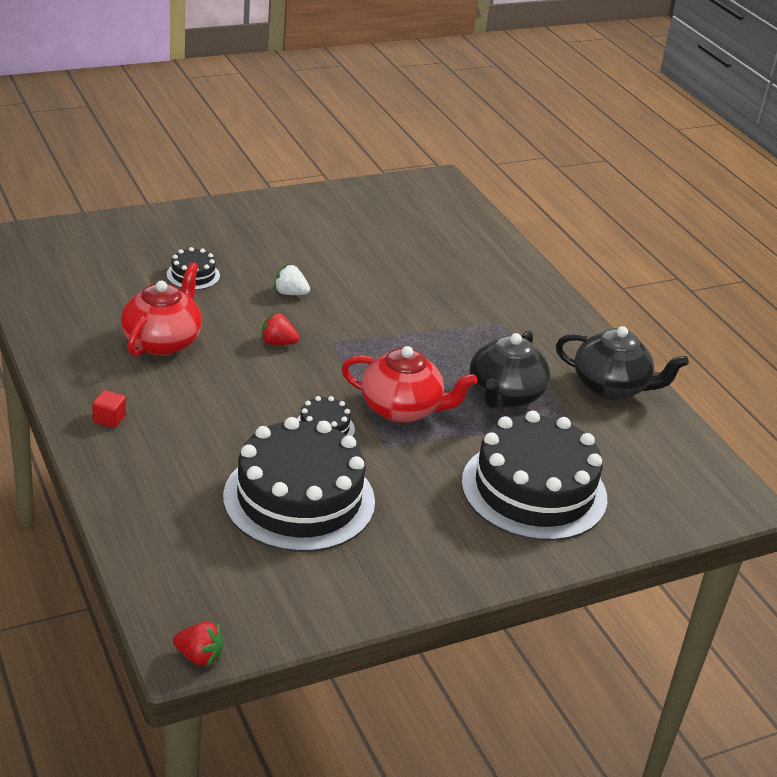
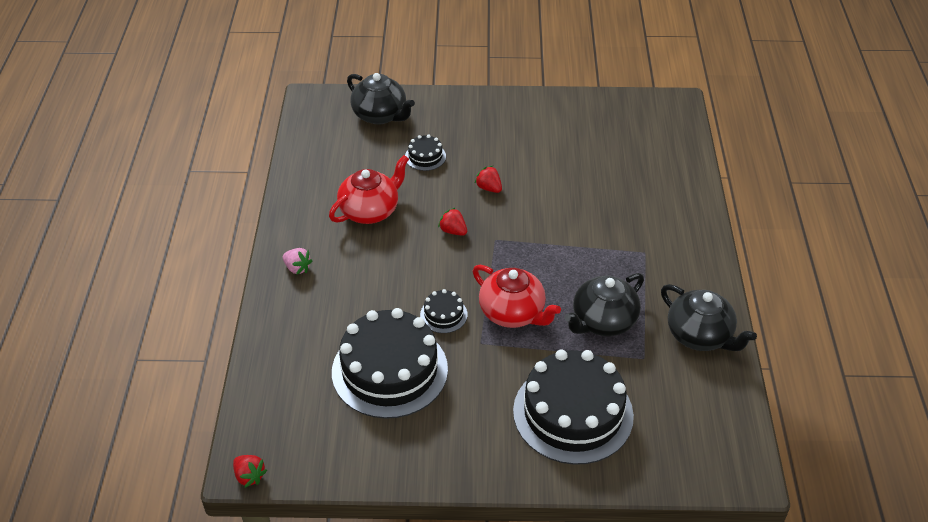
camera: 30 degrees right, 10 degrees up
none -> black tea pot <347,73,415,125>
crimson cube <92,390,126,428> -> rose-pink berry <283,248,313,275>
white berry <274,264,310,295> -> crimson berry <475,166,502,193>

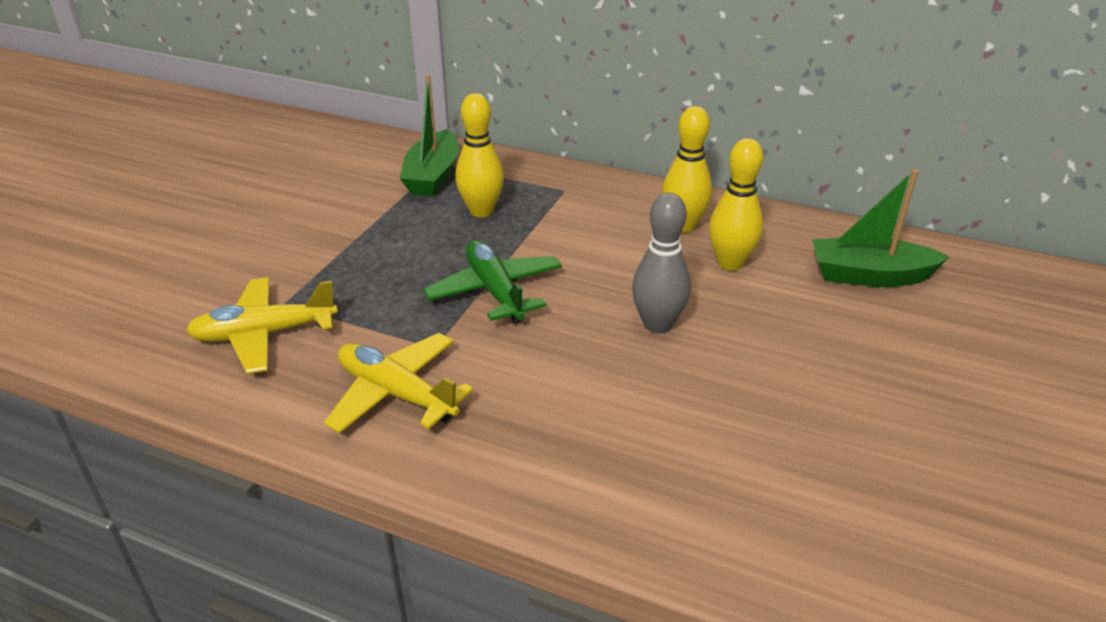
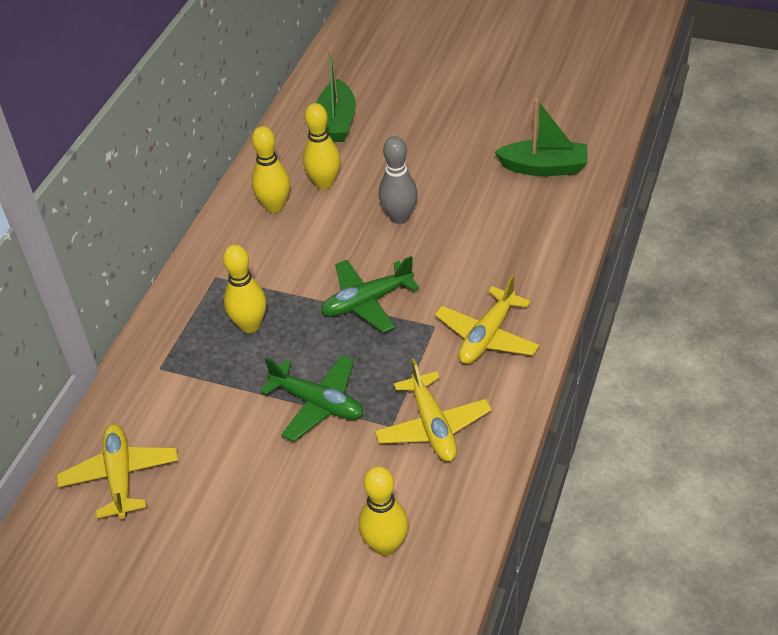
camera: 90 degrees left, 10 degrees up
none -> bright yellow plane <57,424,178,519>
none -> green plane <260,355,363,442>
none -> bright yellow skittle <359,466,408,556>
green toy boat <399,74,459,197> -> green toy boat <495,98,588,176>, moved

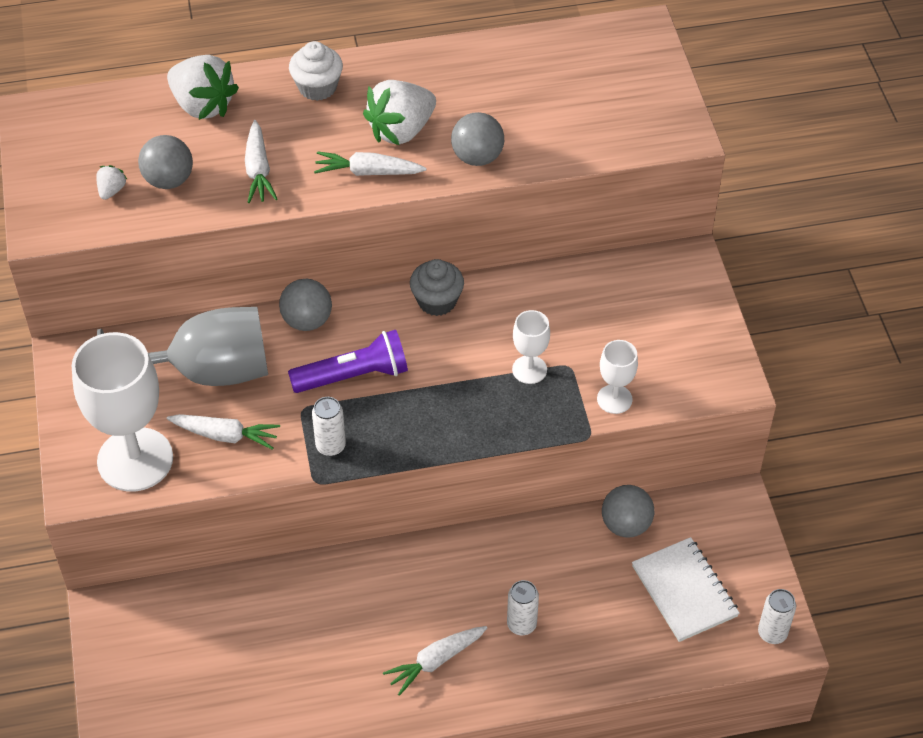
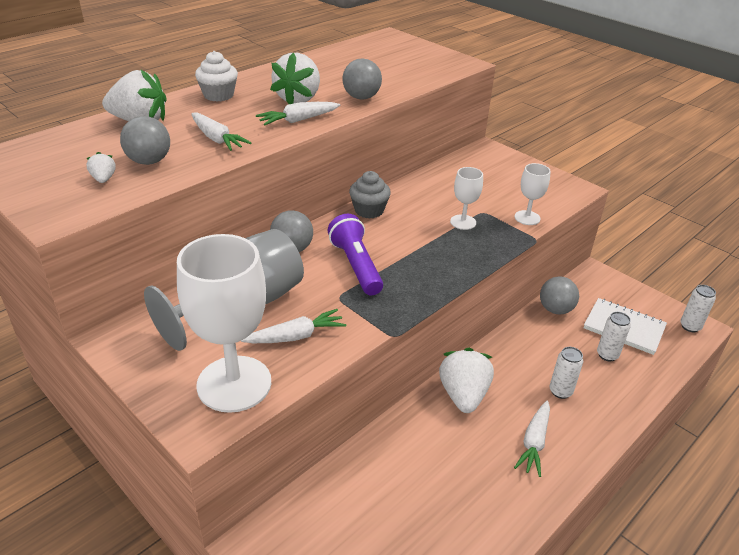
camera: 35 degrees left, 15 degrees down
none -> white berry <439,347,494,413>
white can <312,397,346,456> -> white can <597,312,631,362>, moved
purple pocket torch <288,330,408,393> -> purple pocket torch <328,214,383,295>, 60 degrees counterclockwise

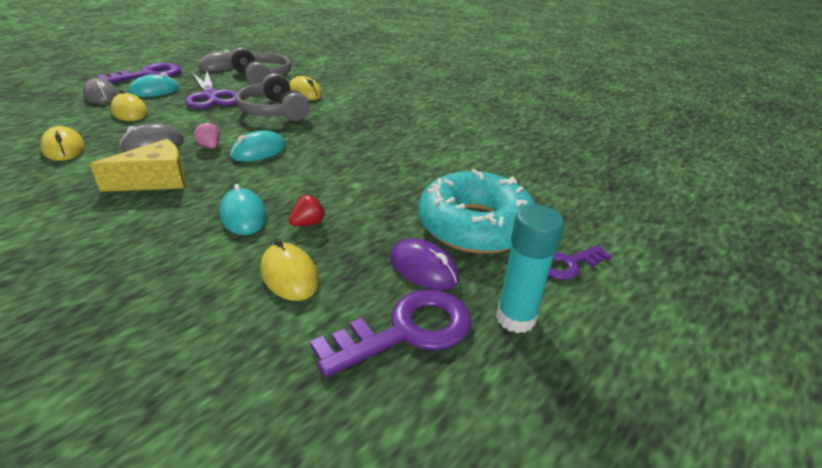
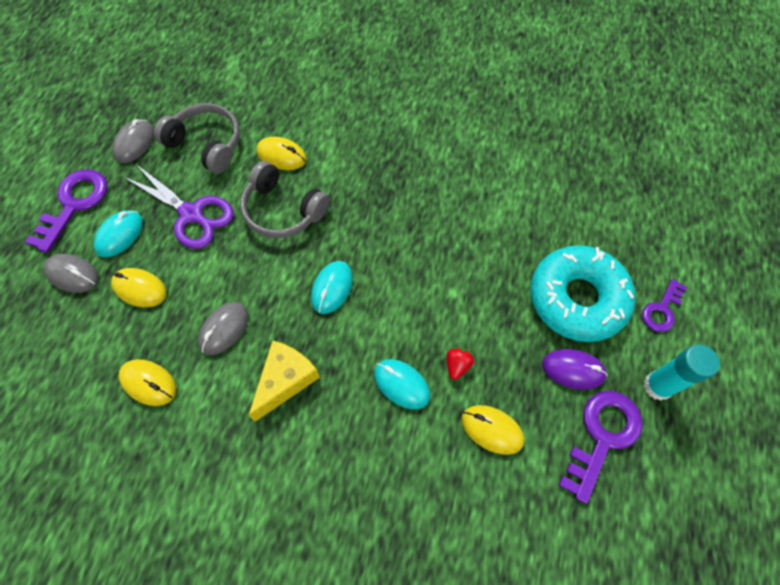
camera: 25 degrees left, 30 degrees up
rose-pink berry <193,121,220,149> -> none

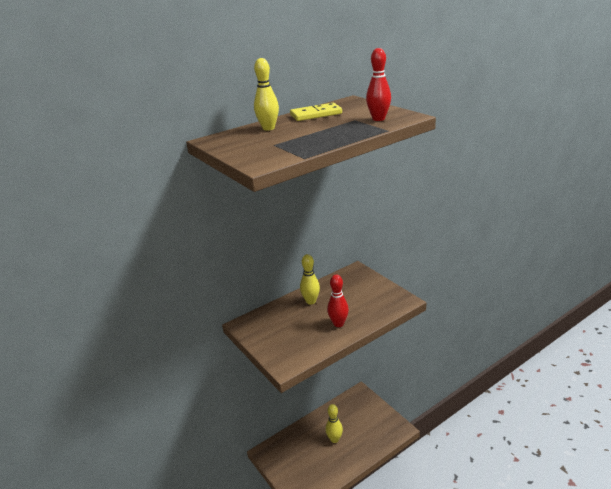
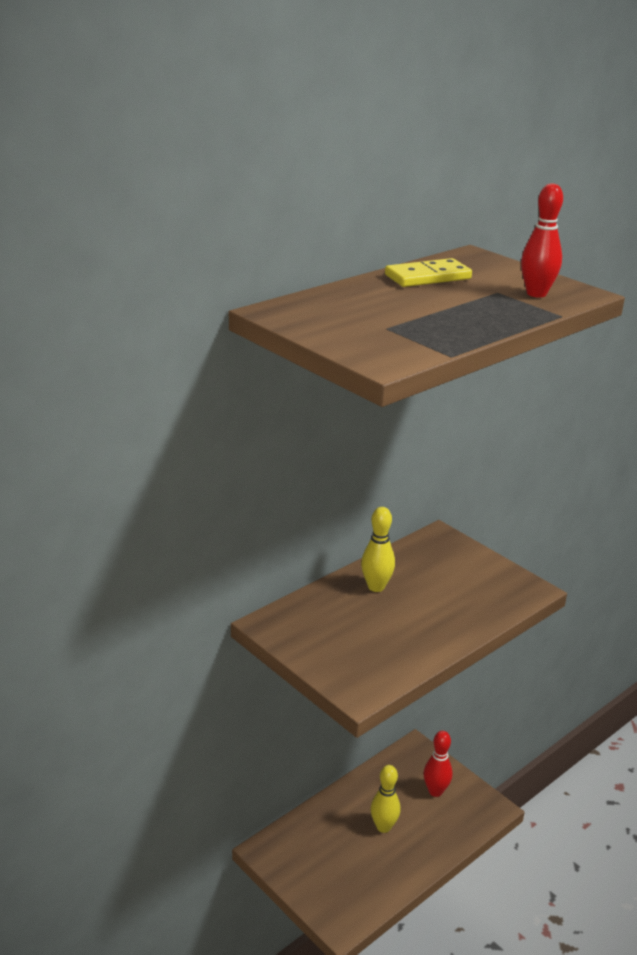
camera: 10 degrees left, 0 degrees up
bright yellow skittle <254,58,279,130> -> none
crimson skittle <327,275,349,327> -> crimson skittle <424,731,452,797>, moved

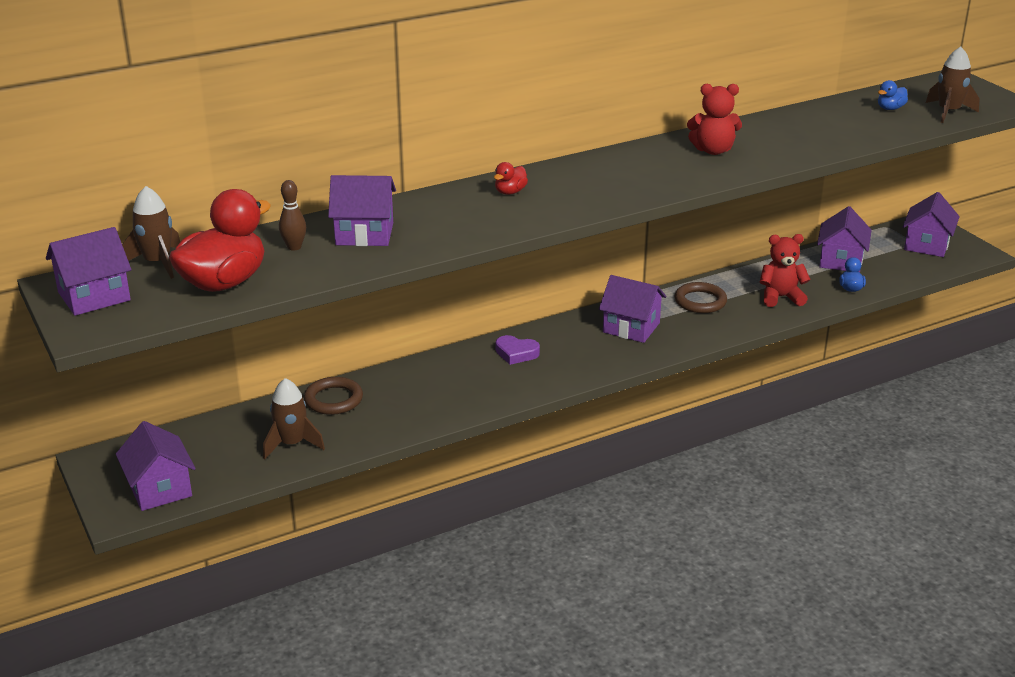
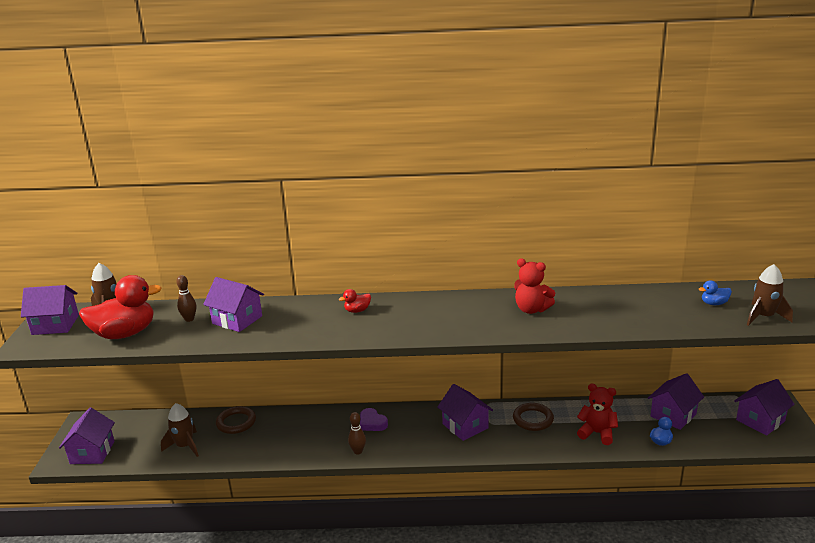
camera: 30 degrees right, 5 degrees down
none -> russet skittle <348,412,366,455>

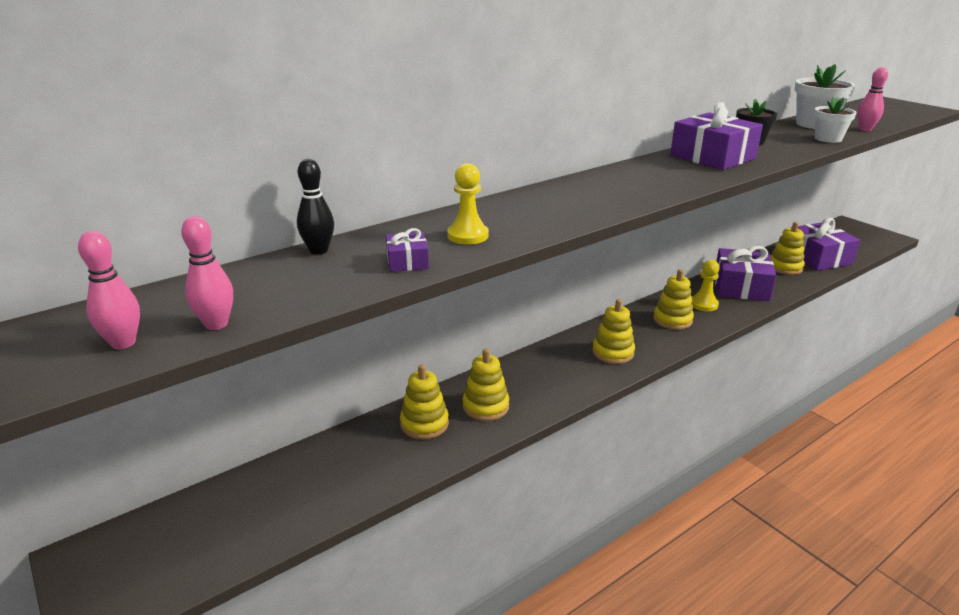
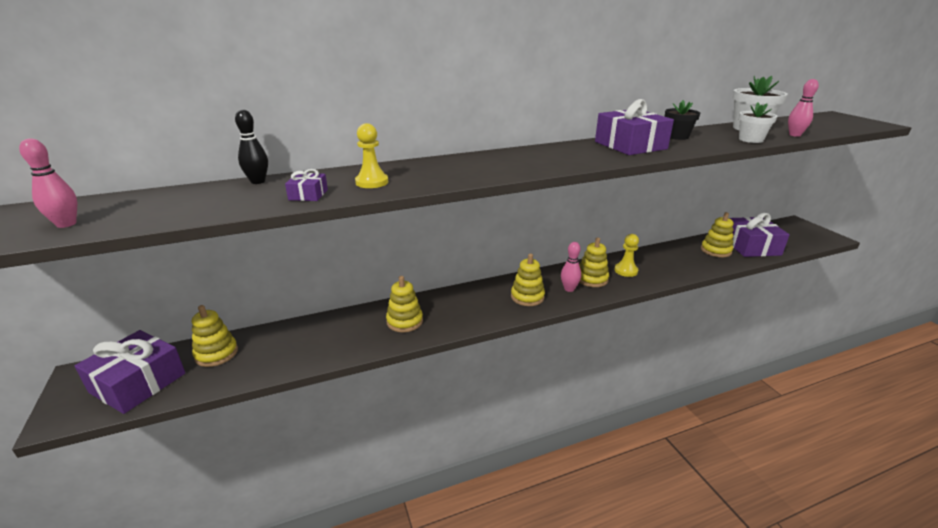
camera: 15 degrees right, 0 degrees up
rose-pink skittle <181,216,233,330> -> rose-pink skittle <561,242,581,292>, moved
bright yellow stacking toy <400,364,449,439> -> bright yellow stacking toy <192,305,238,367>, moved
purple present <715,246,776,301> -> purple present <74,330,185,414>, moved

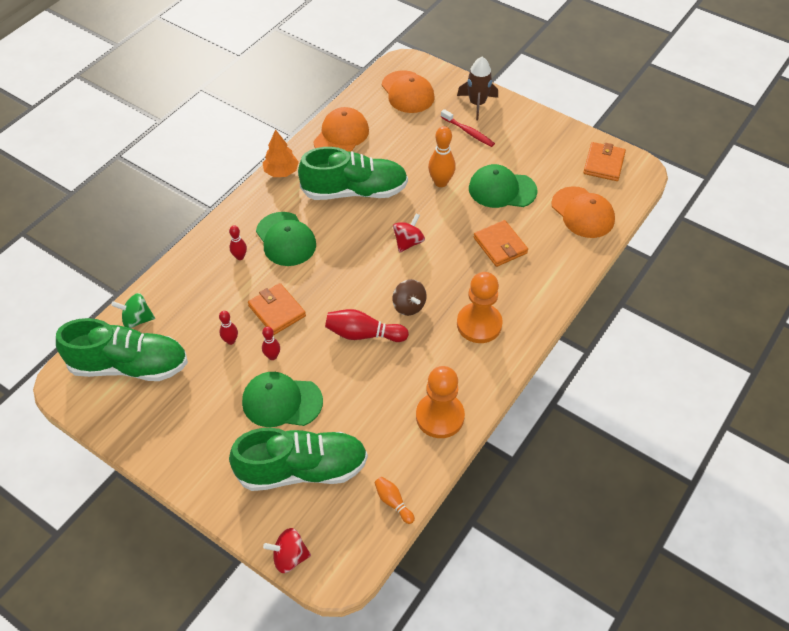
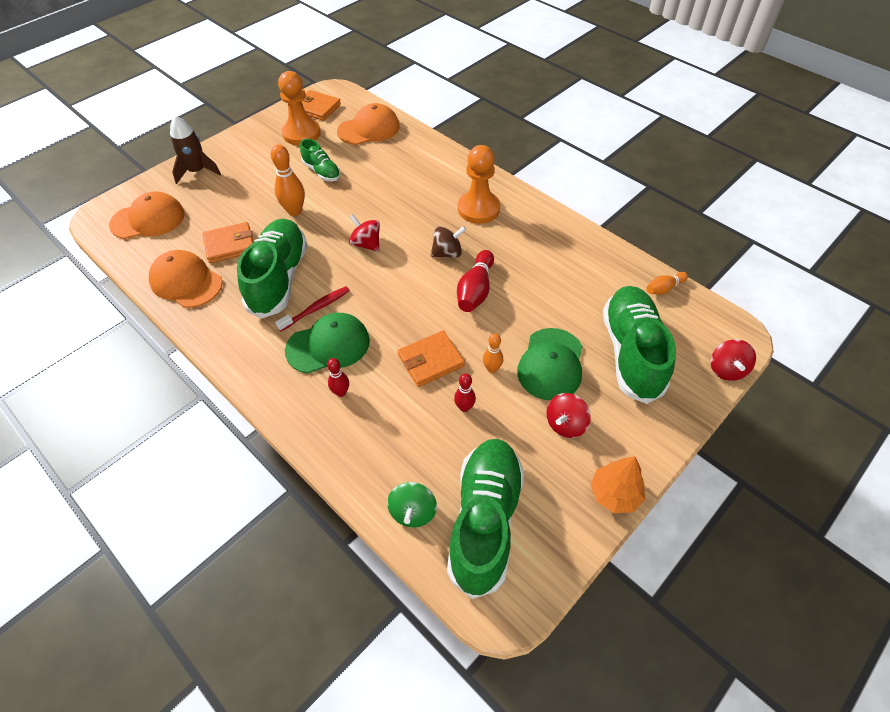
camera: 80 degrees left, 0 degrees up
none -> crimson spinning top <546,393,591,438>
orange fir tree <263,129,299,177> -> orange fir tree <590,456,645,513>, moved
orange chess pawn <416,366,465,438> -> orange chess pawn <278,71,321,145>, moved
crimson toothbrush <441,109,495,147> -> crimson toothbrush <275,286,350,331>, moved
orange card wallet <474,220,528,267> -> orange card wallet <203,222,253,263>, moved
green peaked cap <469,164,538,208> -> green shoe <300,139,341,181>
crimson skittle <262,326,280,360> -> orange skittle <483,333,503,373>

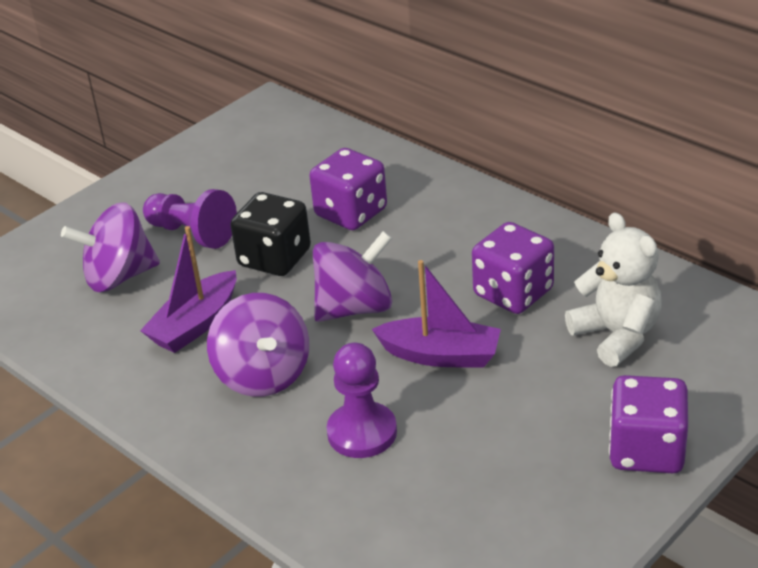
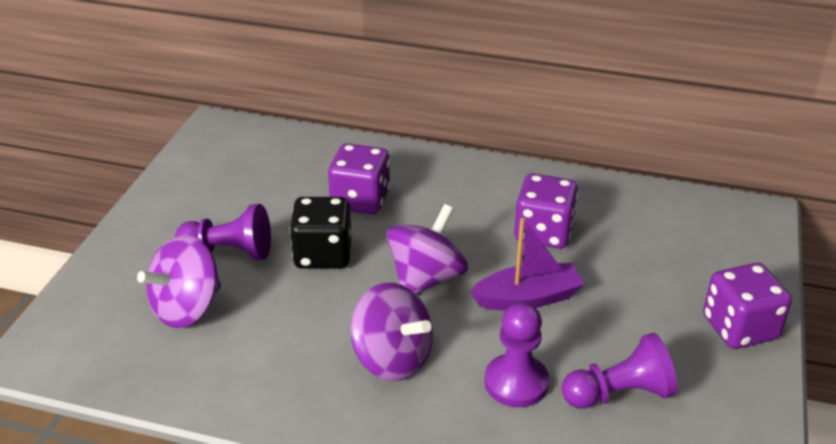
camera: 30 degrees left, 0 degrees up
purple toy boat <140,226,236,353> -> none
white teddy <565,212,662,367> -> none
none -> purple chess pawn <562,332,677,409>

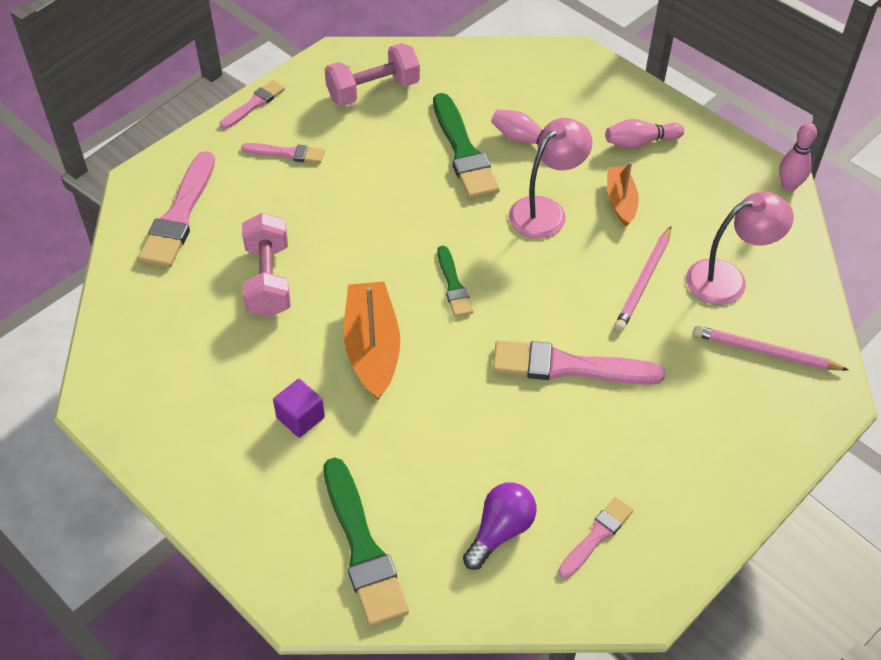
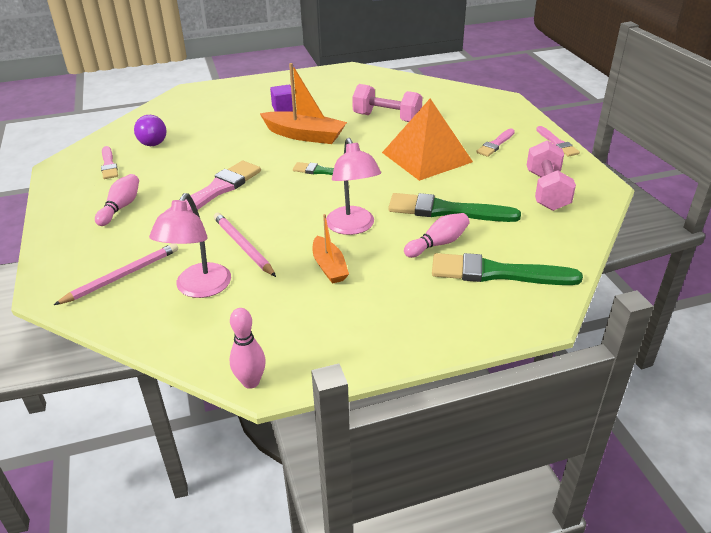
camera: 120 degrees right, 15 degrees down
rose-pink brush <138,151,215,268> -> none
none -> orange pyramid <382,98,473,181>
green brush <323,458,409,627> -> green brush <432,253,583,285>, moved
rose-pink skittle <605,119,684,149> -> rose-pink skittle <95,174,139,226>, moved
orange toy boat <607,162,639,227> -> orange toy boat <312,214,349,284>, 45 degrees clockwise

